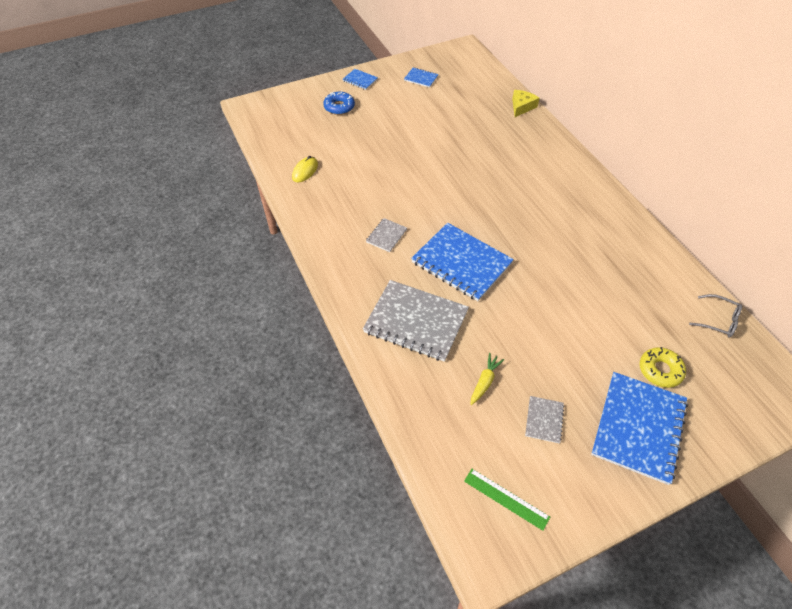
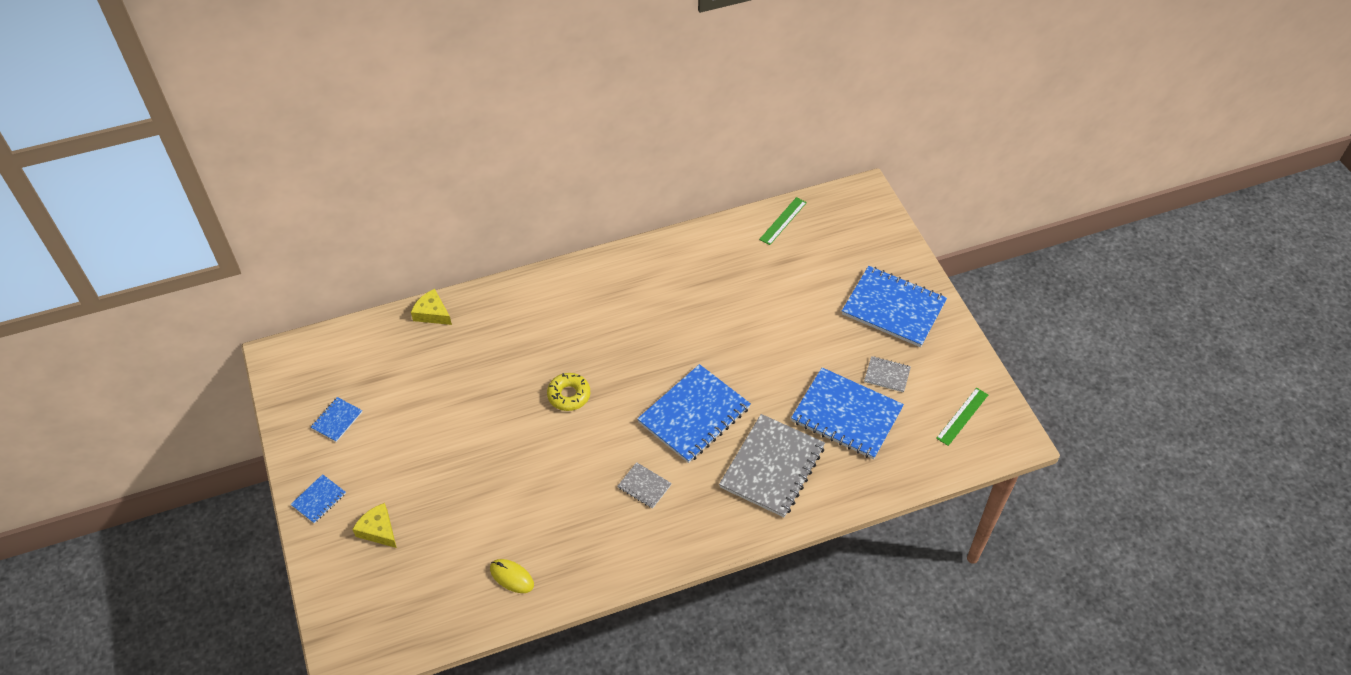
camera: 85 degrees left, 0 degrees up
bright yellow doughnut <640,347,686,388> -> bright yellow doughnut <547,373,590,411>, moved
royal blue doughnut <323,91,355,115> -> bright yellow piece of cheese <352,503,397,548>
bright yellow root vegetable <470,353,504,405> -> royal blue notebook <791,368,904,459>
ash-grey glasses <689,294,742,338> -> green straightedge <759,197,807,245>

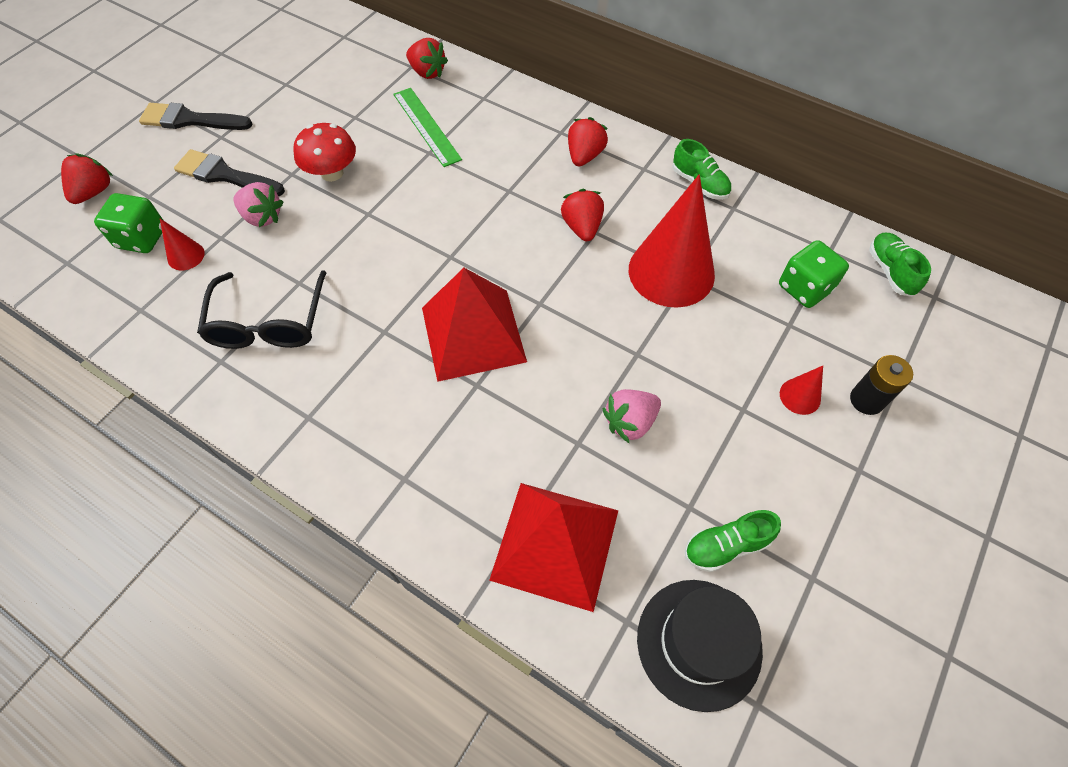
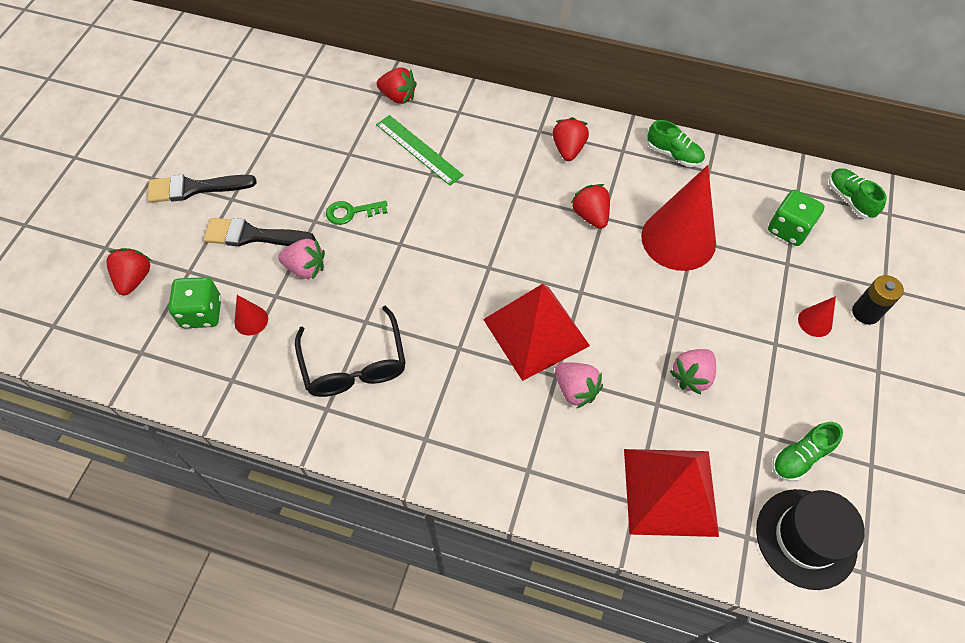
camera: 15 degrees left, 0 degrees up
none -> rose-pink berry <555,362,603,409>
crimson mushroom <293,123,356,182> -> green latchkey <326,201,387,225>

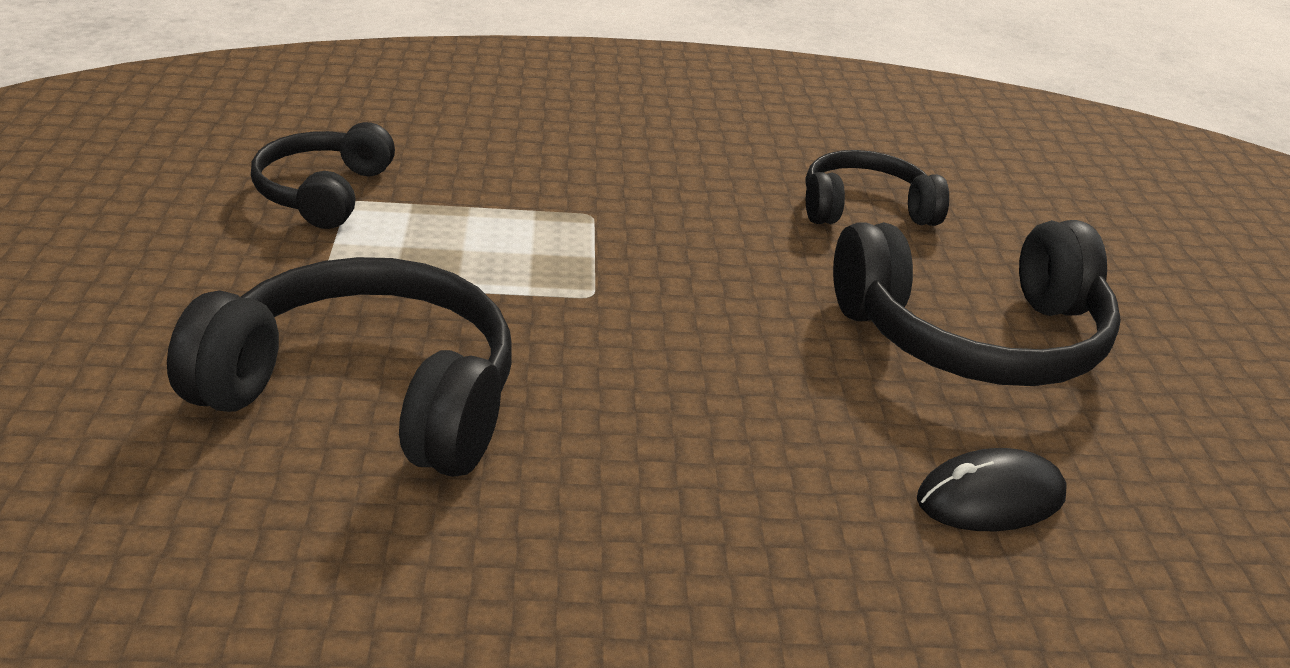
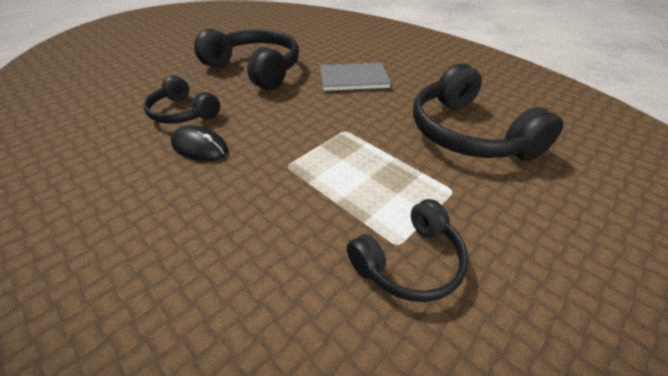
camera: 130 degrees left, 10 degrees up
none -> ash-grey notebook <320,62,391,91>
black computer mouse <917,448,1067,531> -> black computer mouse <171,125,228,161>, moved

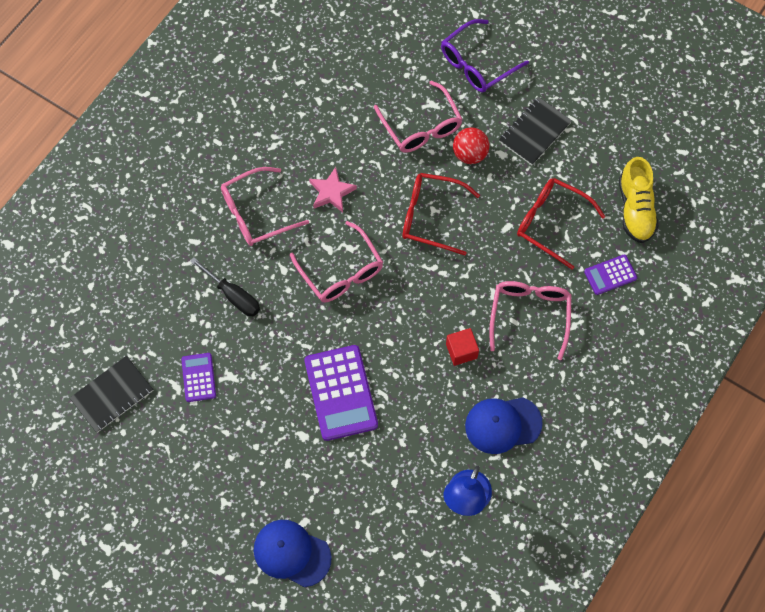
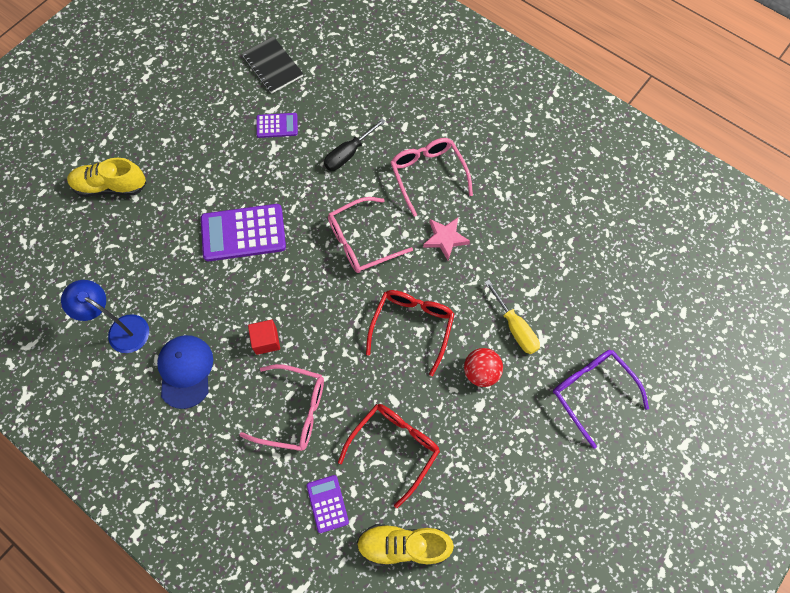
camera: 95 degrees right, 0 degrees up
black notebook <499,97,572,165> -> none
royal blue peaked cap <254,520,332,587> -> bright yellow shoe <67,158,146,197>
rose-pink glasses <374,81,463,153> -> bright yellow hand screwdriver <484,280,540,354>

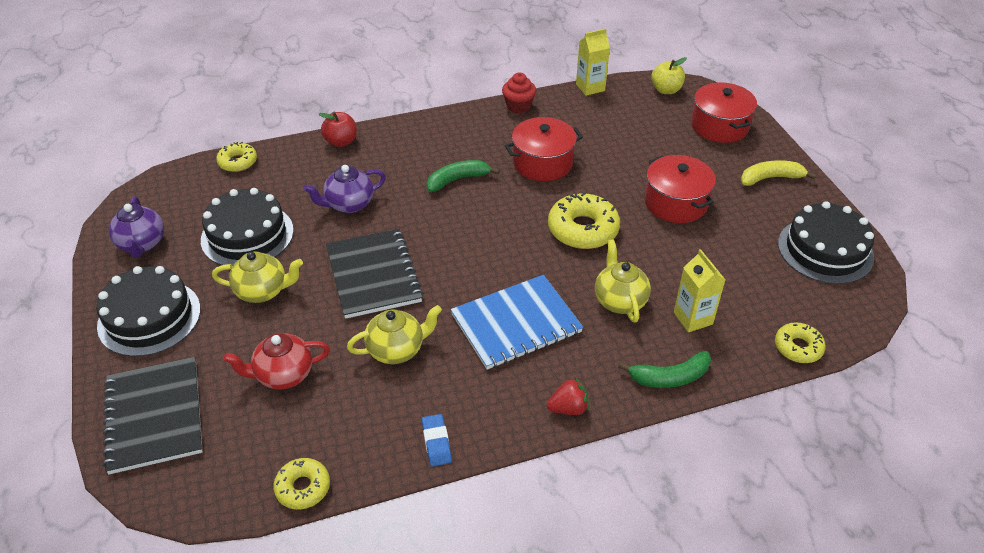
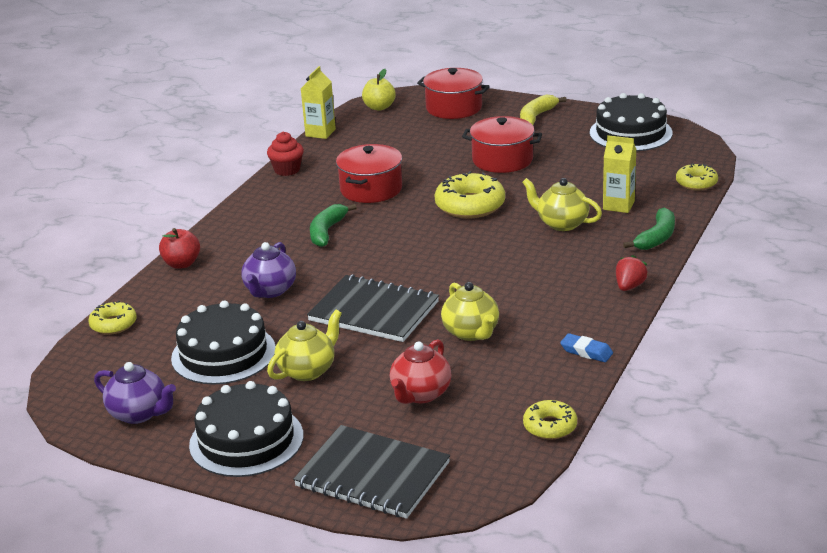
camera: 45 degrees left, 15 degrees down
royal blue notebook <451,275,583,370> -> none
bright yellow tea pot <347,305,442,364> -> bright yellow tea pot <441,282,499,341>, 135 degrees clockwise

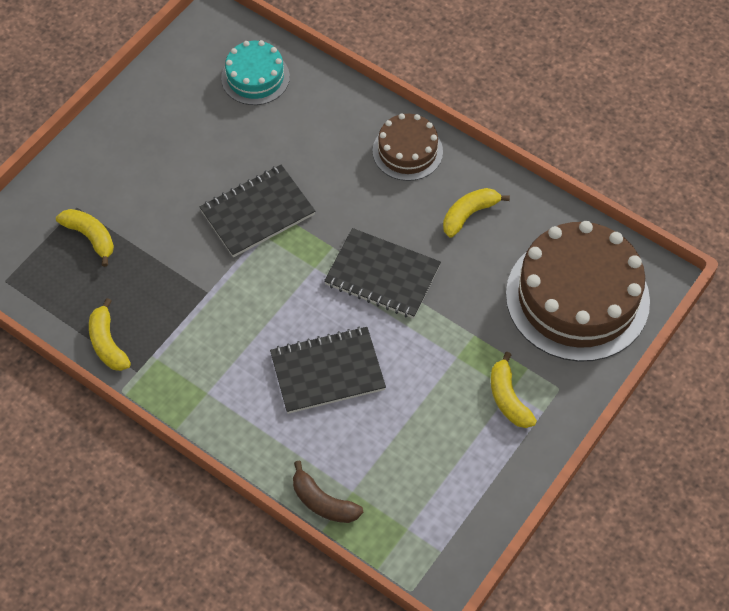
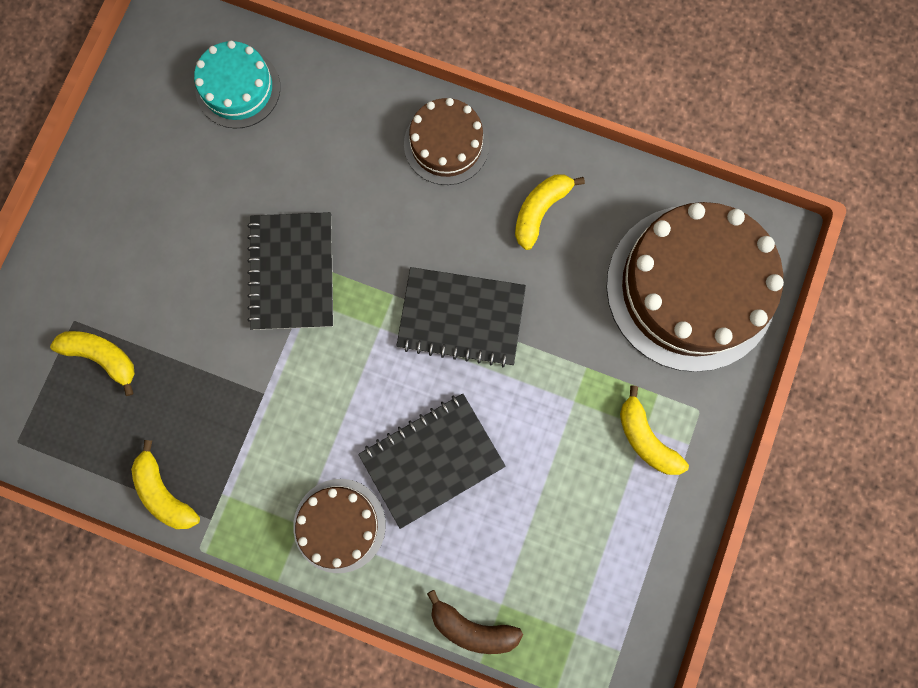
camera: 15 degrees left, 20 degrees up
none -> russet cake <293,479,386,573>
black notebook <200,165,315,257> -> black notebook <248,212,333,330>, 45 degrees counterclockwise

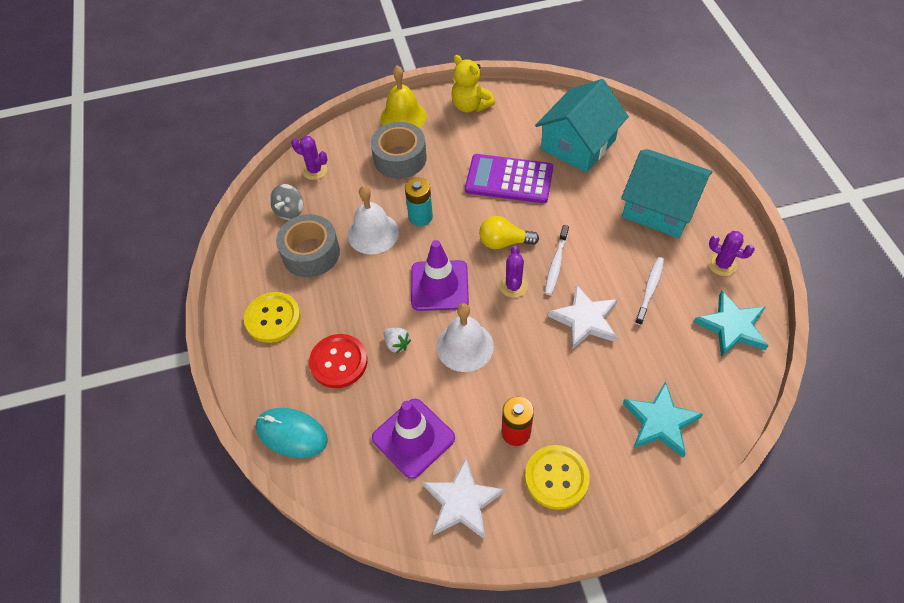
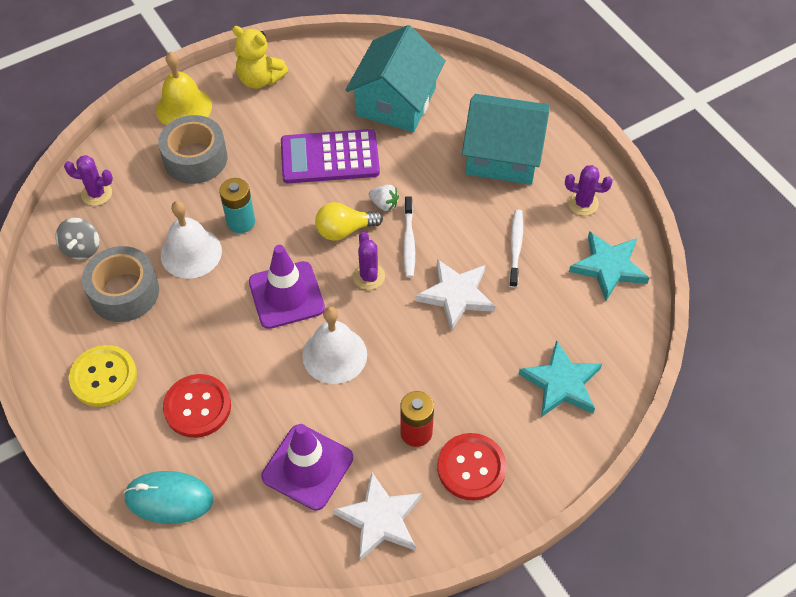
camera: 20 degrees left, 0 degrees up
white berry <384,328,411,353> -> white berry <368,185,399,211>, moved
bright yellow shirt button <525,445,590,510> -> crimson shirt button <437,433,507,501>

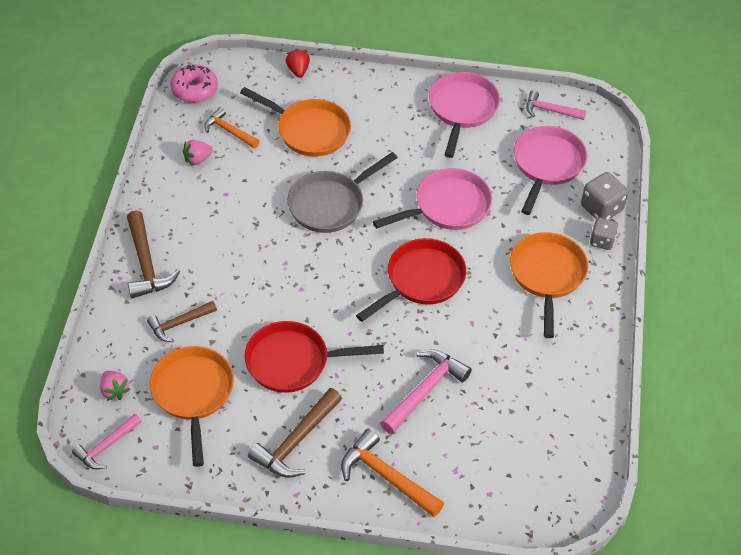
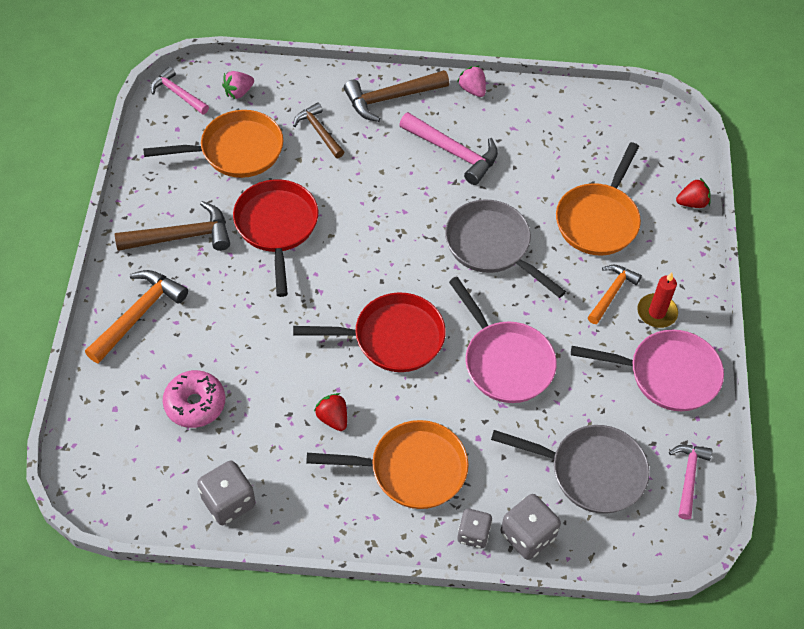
camera: 85 degrees right, 5 degrees up
none -> ash-grey dice <197,460,256,525>
none -> crimson berry <314,393,347,431>
none -> crimson wax candle <637,272,678,328>
rose-pink doughnut <170,64,218,103> -> rose-pink doughnut <163,370,225,428>, moved
rose-pink berry <183,140,213,166> -> rose-pink berry <457,66,486,97>, moved
orange claw hammer <204,107,260,148> -> orange claw hammer <588,265,642,324>, moved
rose-pink claw hammer <380,349,472,434> -> rose-pink claw hammer <399,112,498,185>, moved
rose-pink pan <514,126,587,215> -> ash-grey pan <491,425,650,514>
russet claw hammer <248,388,342,478> -> russet claw hammer <115,201,230,251>, 135 degrees clockwise
crimson pan <356,238,466,322> -> crimson pan <293,292,446,372>, 45 degrees counterclockwise

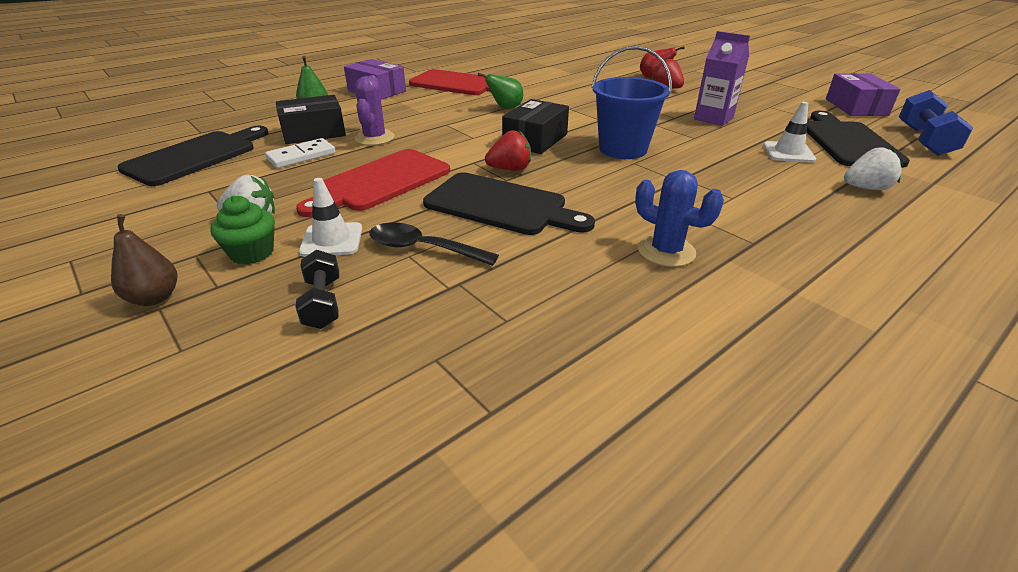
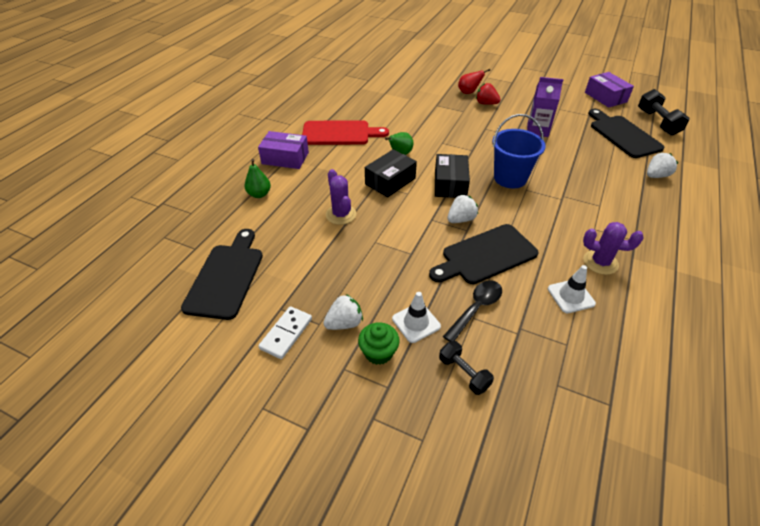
camera: 25 degrees left, 10 degrees up
russet pear <111,214,177,306> -> none
crimson cutting board <296,149,450,217> -> none
white domino tile <265,138,336,168> -> white domino tile <258,306,312,359>, moved
black package <276,95,346,144> -> black package <365,149,417,197>, moved
white safety cone <763,102,816,162> -> white safety cone <548,265,596,313>, moved
crimson berry <485,130,531,171> -> white berry <448,194,478,223>
royal blue saguaro cactus <635,170,724,267> -> purple saguaro cactus <583,222,643,275>
royal blue free weight <899,90,973,156> -> black free weight <638,89,690,136>
black tablespoon <369,223,499,266> -> black tablespoon <443,280,502,342>, 135 degrees clockwise
black cutting board <423,172,595,235> -> black cutting board <429,224,539,284>, 150 degrees clockwise

